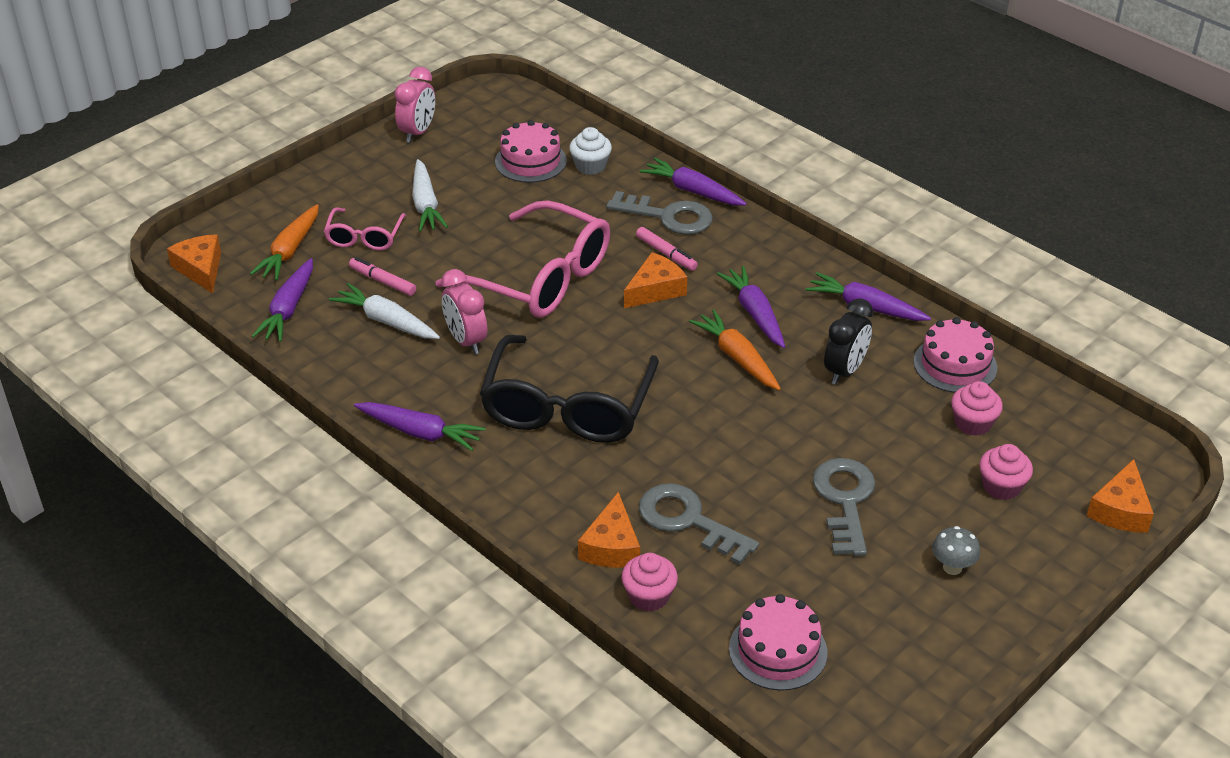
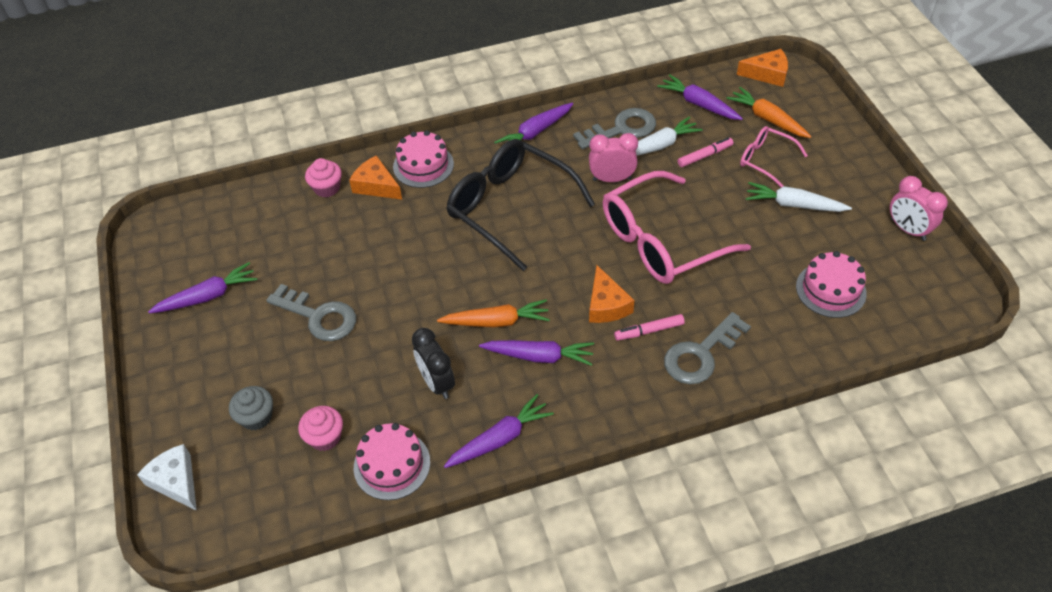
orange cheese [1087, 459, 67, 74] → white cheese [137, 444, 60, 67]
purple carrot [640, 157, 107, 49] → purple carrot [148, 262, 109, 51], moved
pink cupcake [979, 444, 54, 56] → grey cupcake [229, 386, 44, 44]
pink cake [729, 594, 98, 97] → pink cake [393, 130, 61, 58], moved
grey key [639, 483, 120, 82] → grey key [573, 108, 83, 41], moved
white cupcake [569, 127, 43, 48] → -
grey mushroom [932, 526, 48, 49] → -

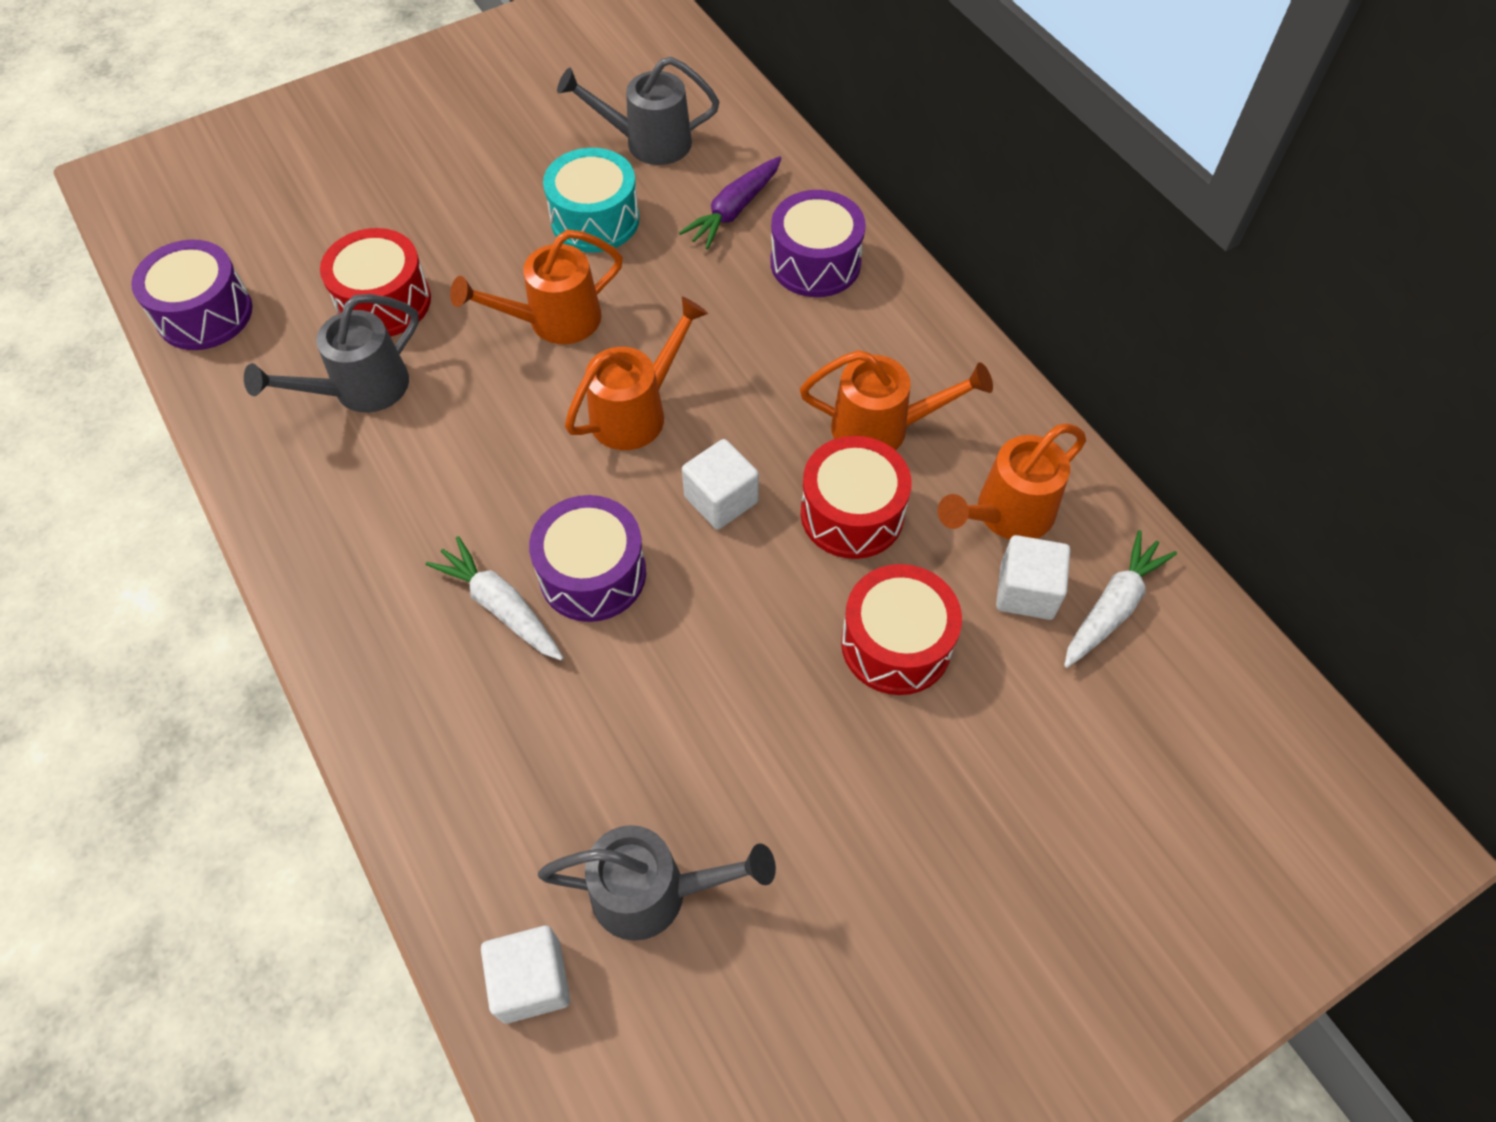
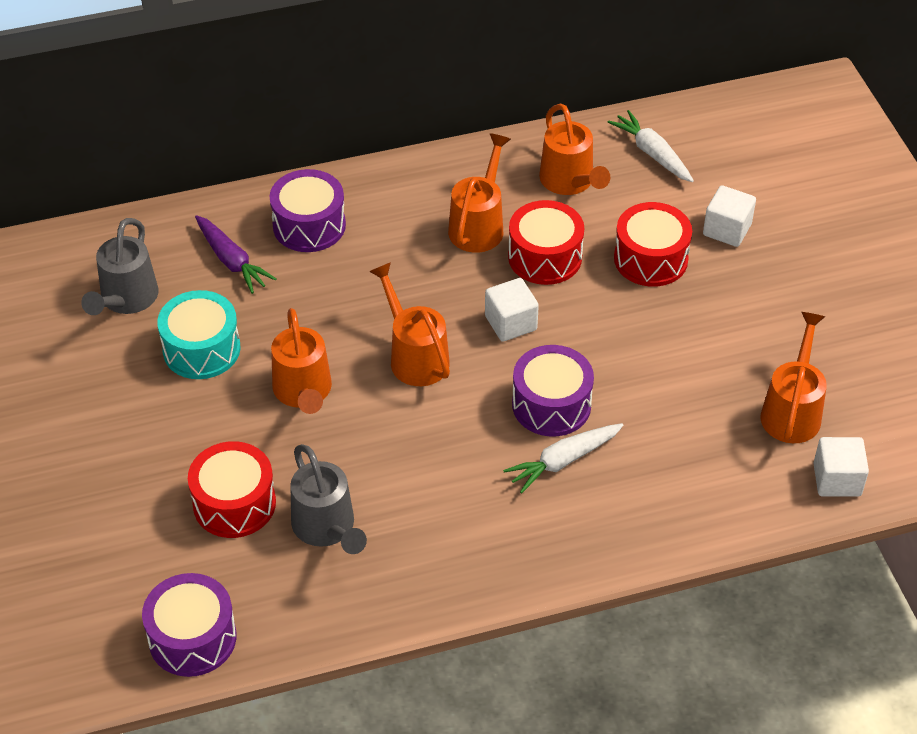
white cube [996, 535, 75, 85] → white cube [703, 185, 53, 62], moved
grey watering can [538, 825, 238, 116] → orange watering can [760, 312, 67, 131]

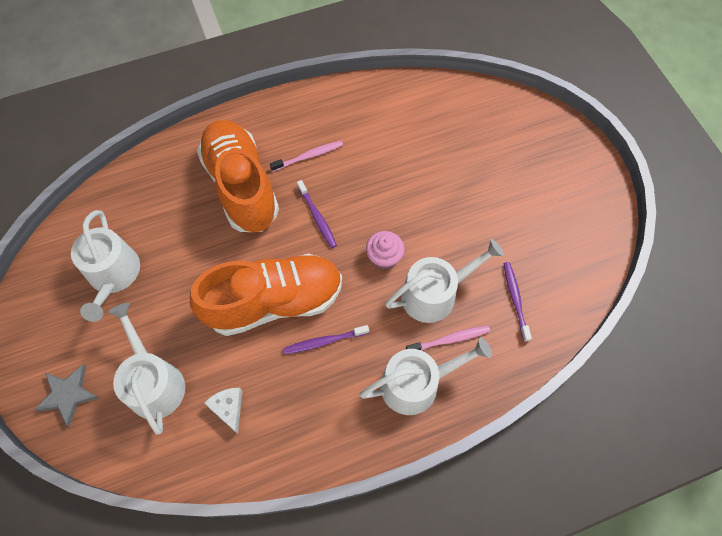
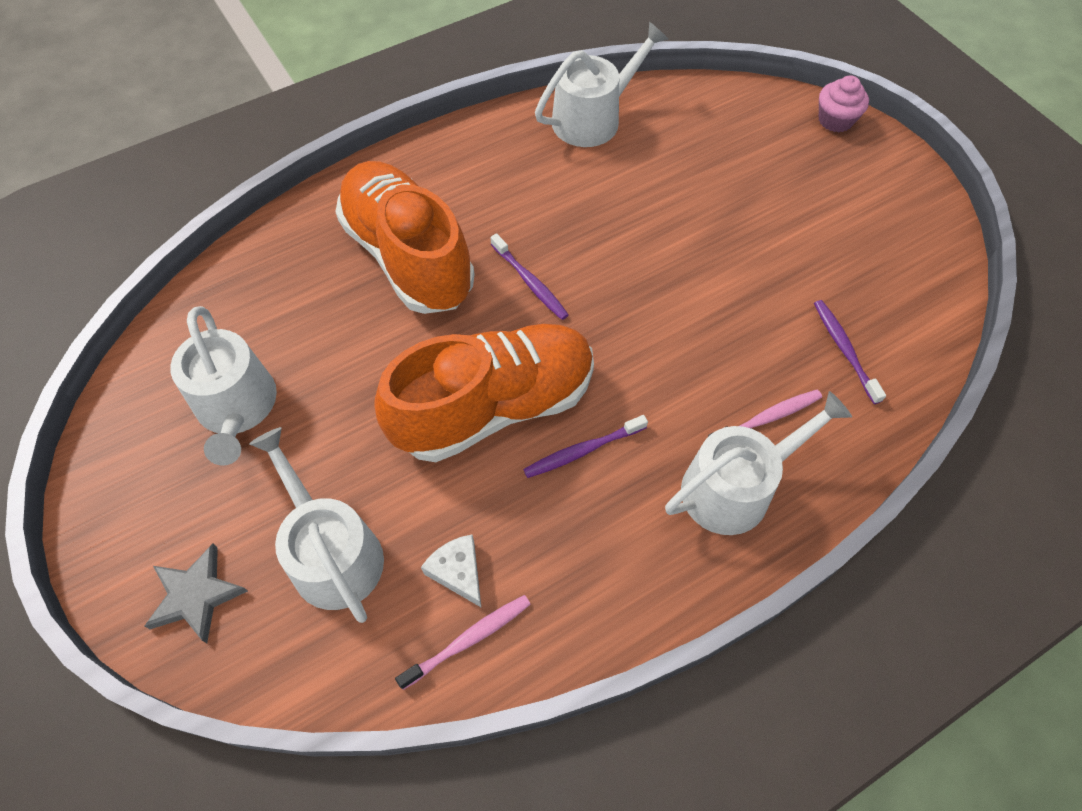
pink toothbrush [270, 141, 73, 30] → pink toothbrush [395, 595, 136, 95], moved
white watering can [385, 239, 119, 84] → white watering can [535, 22, 133, 125], moved
pink cupcake [366, 231, 39, 38] → pink cupcake [819, 75, 50, 58], moved

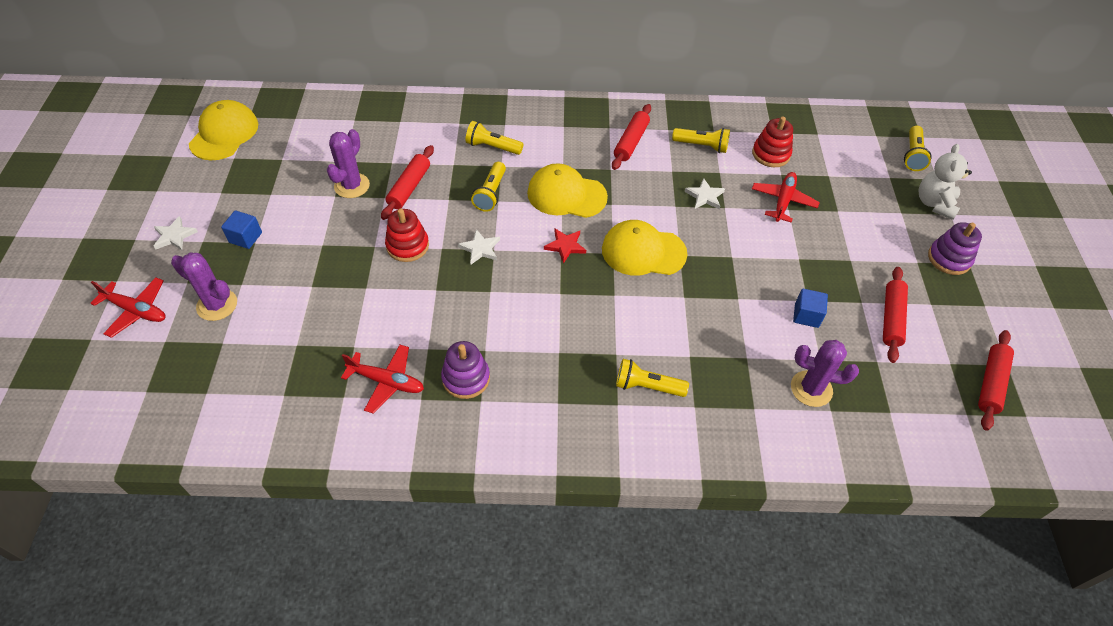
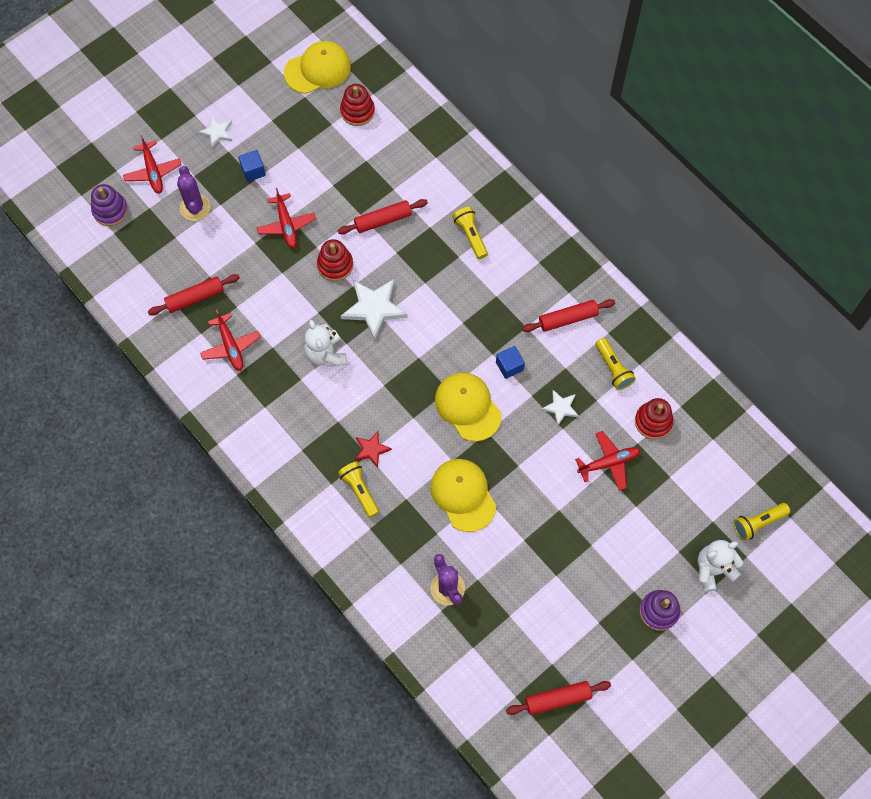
purple stacking toy [441, 341, 49, 58] → purple stacking toy [91, 184, 37, 42], moved
red rolling pin [883, 267, 25, 96] → red rolling pin [148, 274, 92, 41], moved
- → red plane [256, 188, 60, 60]
- → white teddy bear [304, 320, 43, 47]
- → red stacking toy [340, 84, 35, 42]
white star [458, 229, 42, 35] → white star [341, 279, 67, 62], x1.81
red star [544, 229, 42, 35] → red star [355, 431, 37, 37], moved
yellow cap [527, 163, 81, 55] → yellow cap [430, 459, 67, 73], moved
blue cube [793, 289, 35, 39] → blue cube [496, 346, 29, 33], moved
purple cactus [327, 129, 43, 69] → -
yellow flashlight [471, 162, 35, 50] → -

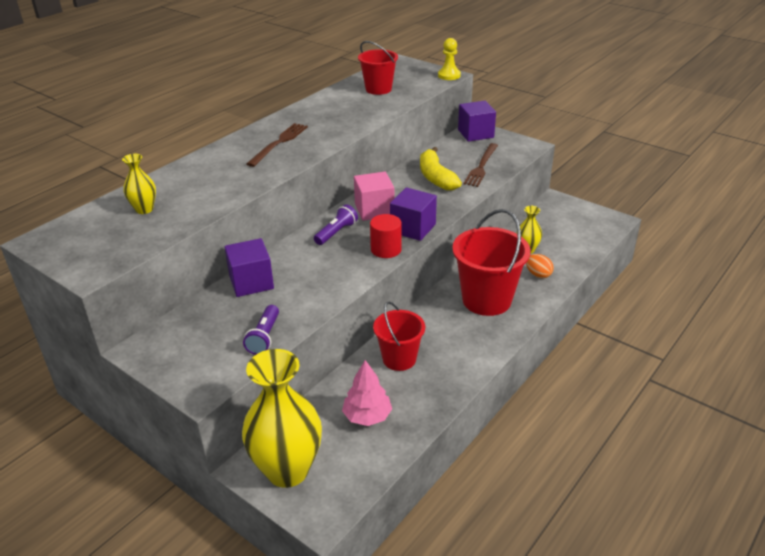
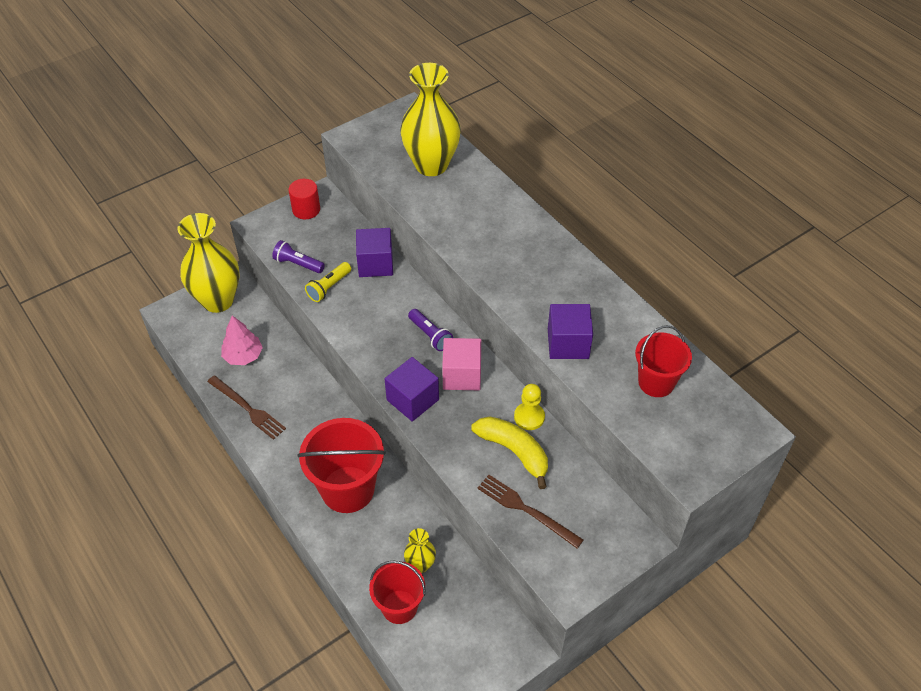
brown fork [246, 123, 62, 44] → brown fork [207, 376, 79, 64], moved
red cylinder [370, 214, 32, 44] → red cylinder [289, 179, 31, 40], moved
- → yellow flashlight [305, 262, 46, 40]
red bucket [373, 301, 52, 70] → red bucket [369, 561, 56, 63], moved
yellow vase [122, 154, 34, 60] → yellow vase [400, 63, 61, 113], x2.15
yellow banana [420, 147, 42, 44] → yellow banana [471, 416, 77, 73], 45 degrees clockwise
yellow pawn [438, 38, 23, 42] → yellow pawn [514, 384, 31, 46], moved
purple cube [458, 101, 38, 41] → purple cube [548, 304, 45, 55], moved
orange egg [526, 254, 28, 24] → -

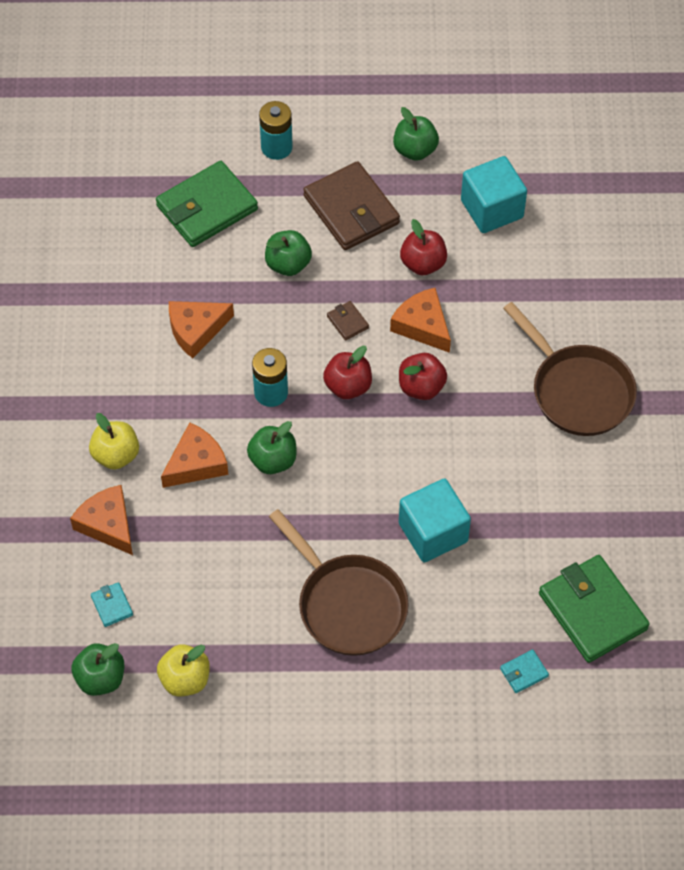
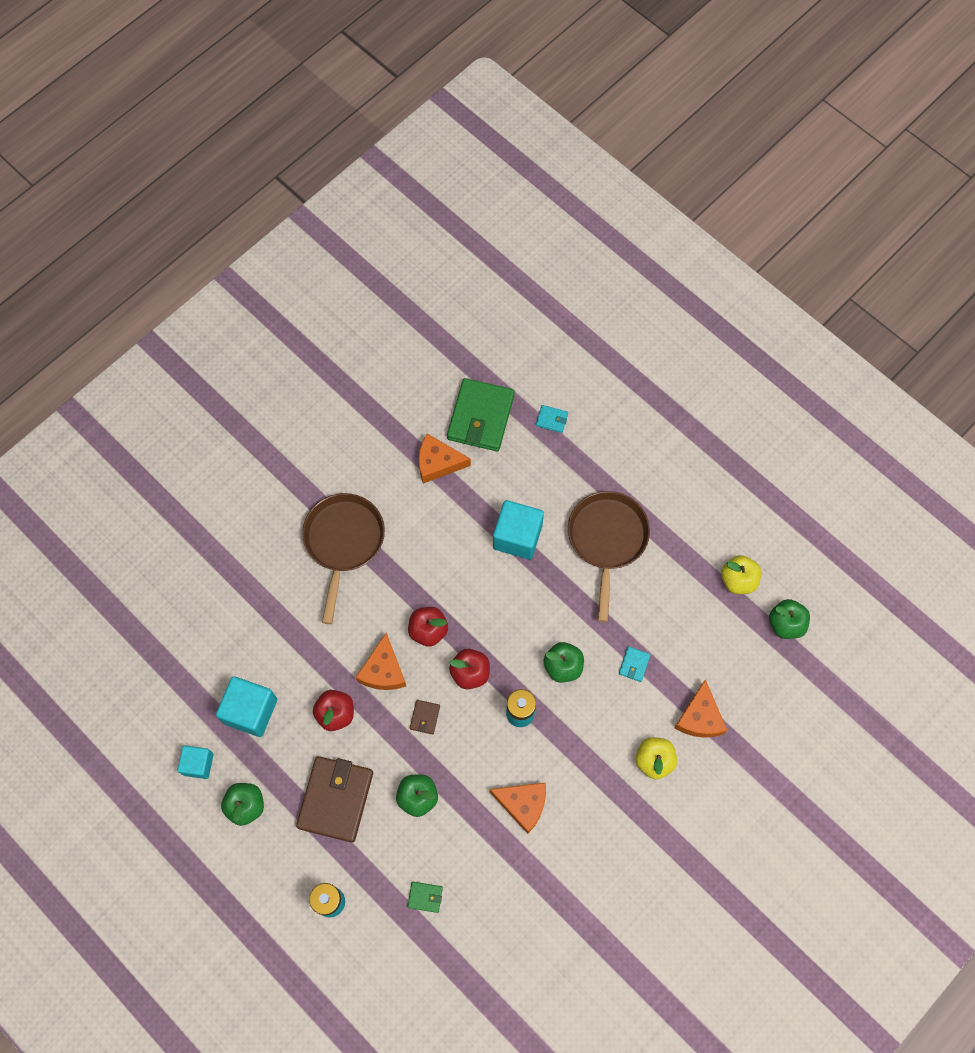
- → turquoise cube [178, 746, 35, 33]
green wallet [156, 161, 102, 86] → green wallet [407, 882, 36, 31], x0.42
orange cheese [161, 422, 67, 66] → orange cheese [419, 434, 52, 50], moved
turquoise wallet [91, 582, 42, 45] → turquoise wallet [619, 646, 32, 36], moved

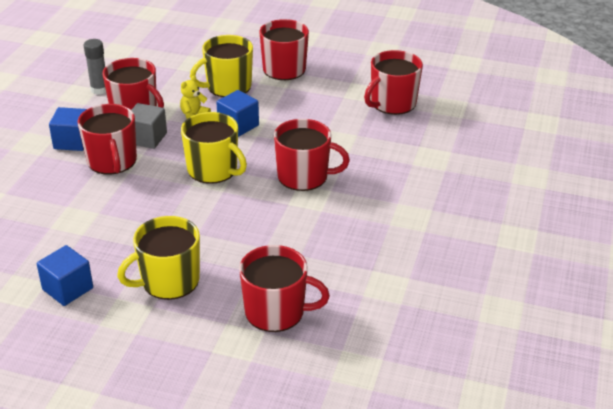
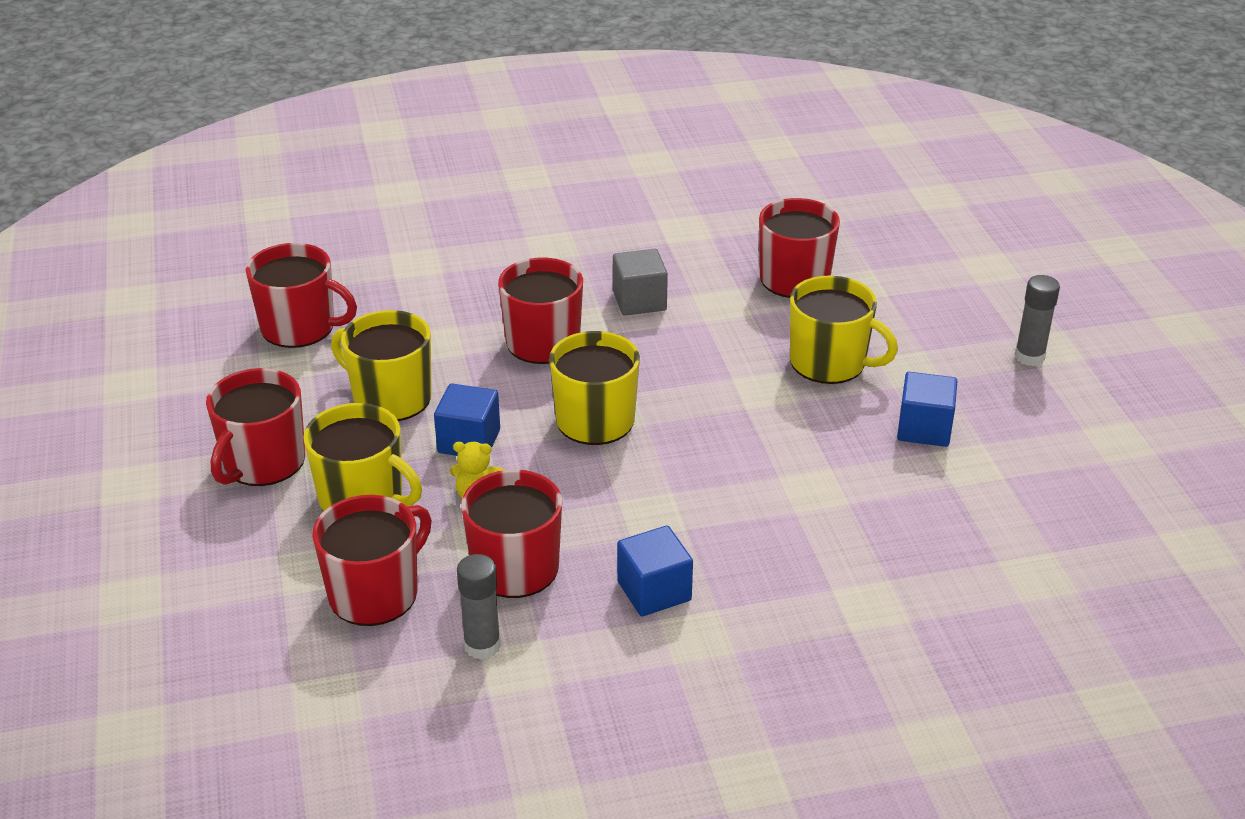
red mug [77, 104, 60, 71] → red mug [312, 495, 120, 131], moved
- → yellow mug [331, 310, 100, 111]
grey cube [132, 103, 35, 46] → grey cube [613, 249, 55, 67], moved
- → grey glue stick [1015, 275, 45, 91]

